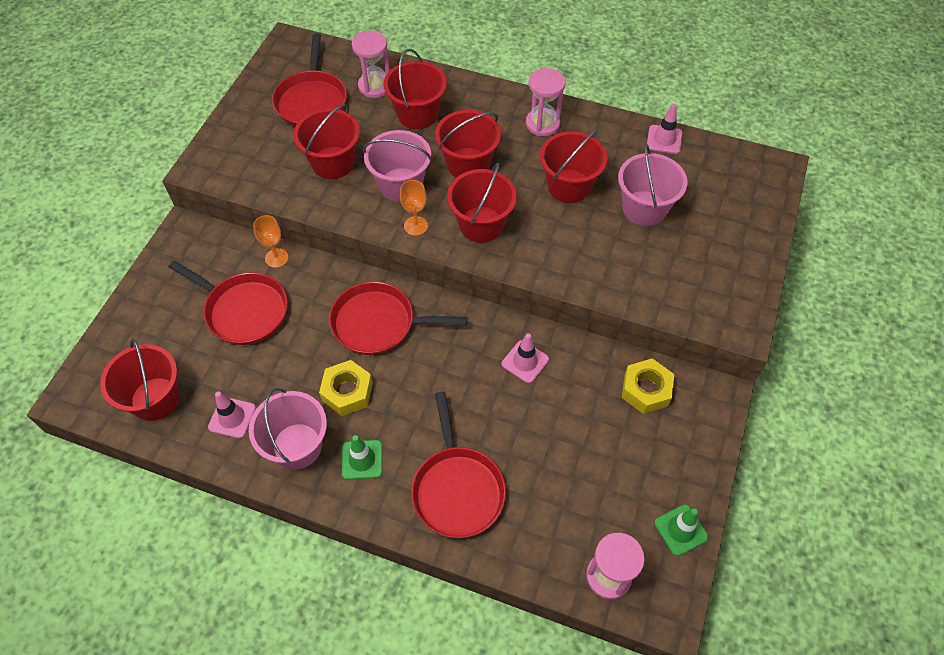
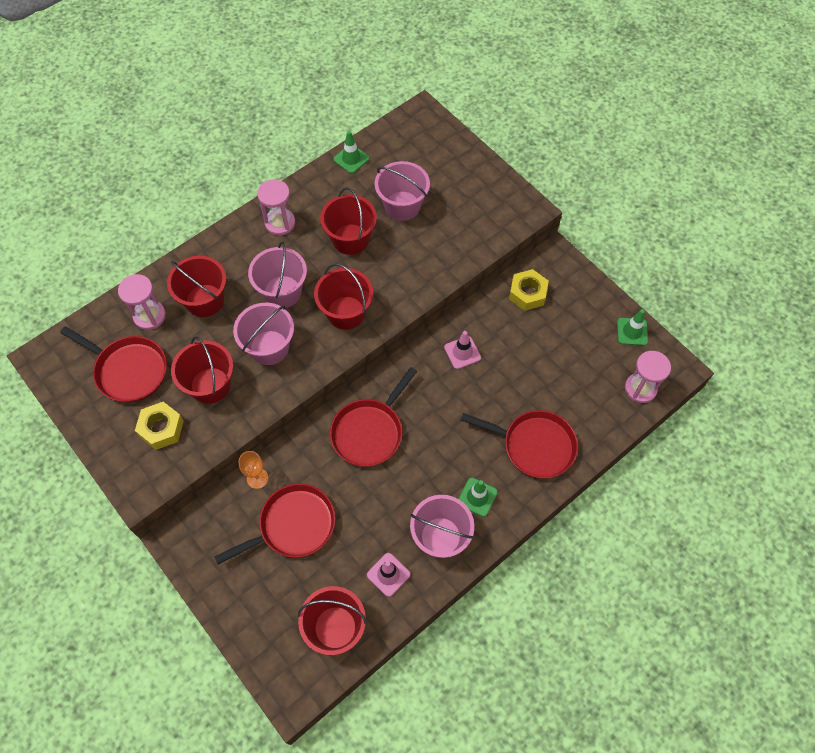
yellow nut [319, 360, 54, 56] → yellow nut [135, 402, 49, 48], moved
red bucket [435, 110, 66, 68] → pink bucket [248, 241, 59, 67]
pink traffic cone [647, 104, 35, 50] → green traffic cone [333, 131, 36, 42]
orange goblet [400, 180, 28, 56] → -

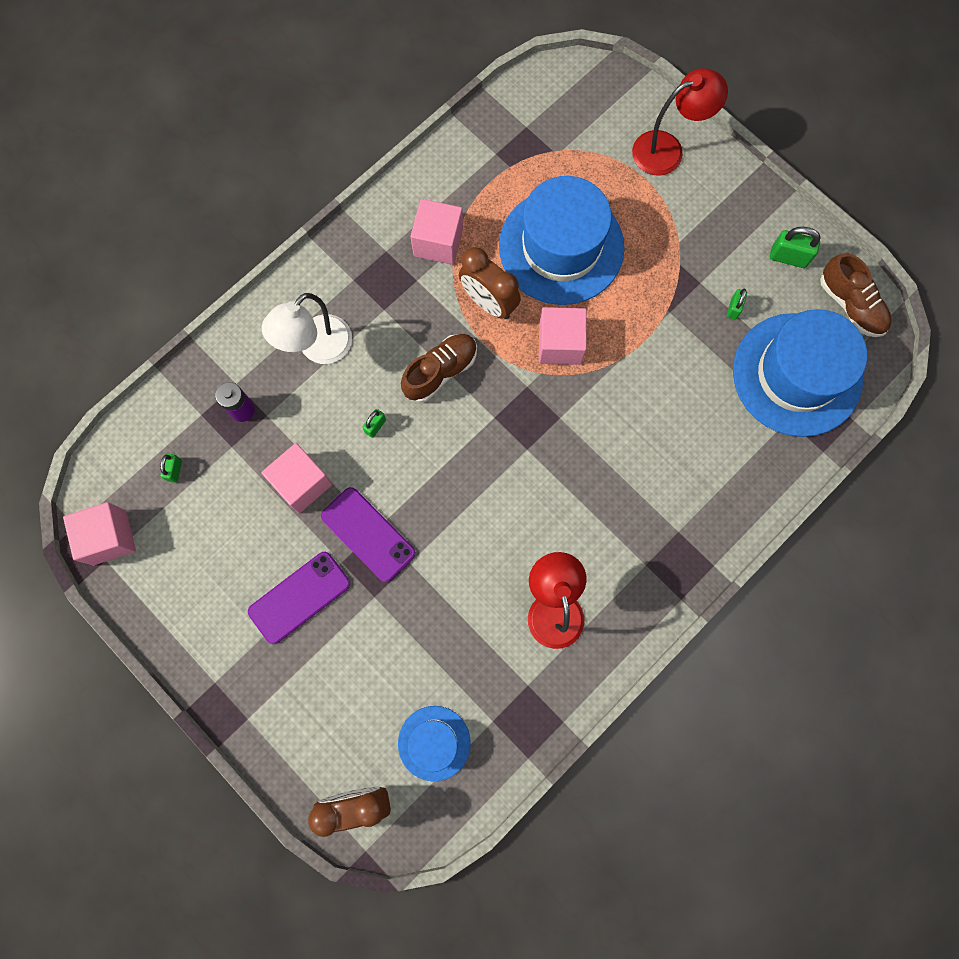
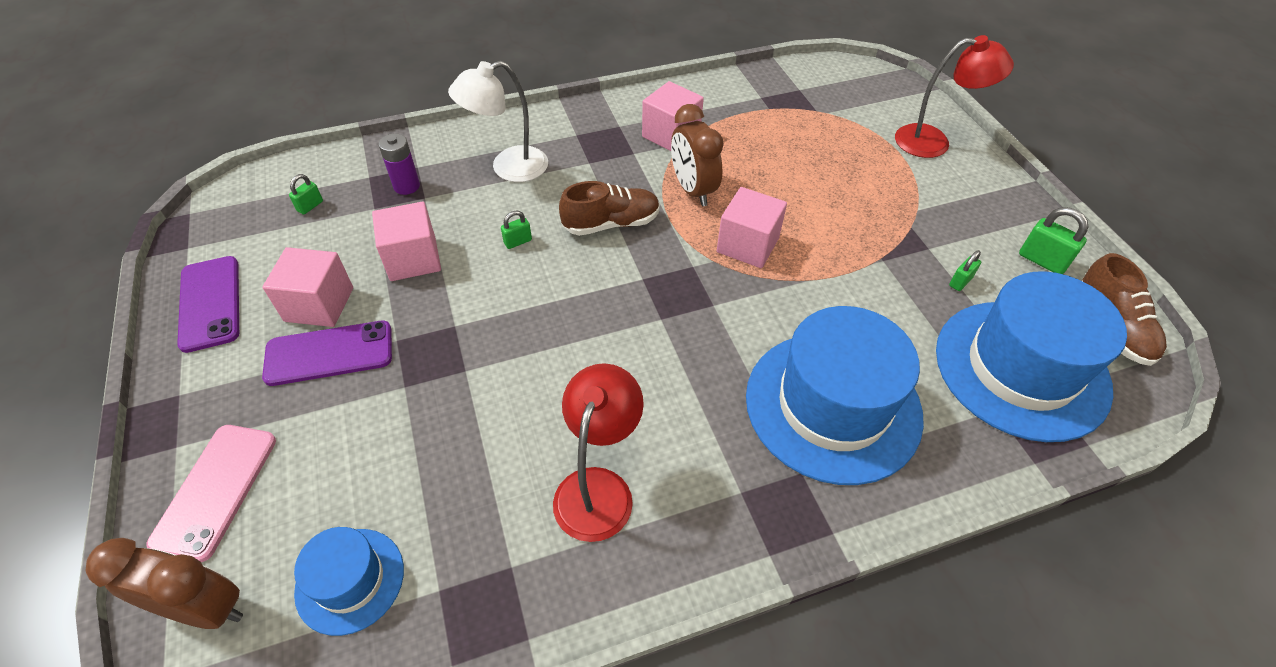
- → pink phone [147, 425, 129, 137]
purple phone [321, 487, 95, 95] → purple phone [177, 256, 62, 97], moved
pink cube [63, 502, 73, 63] → pink cube [262, 247, 91, 80], moved
blue hat [499, 176, 126, 129] → blue hat [746, 306, 178, 179], moved

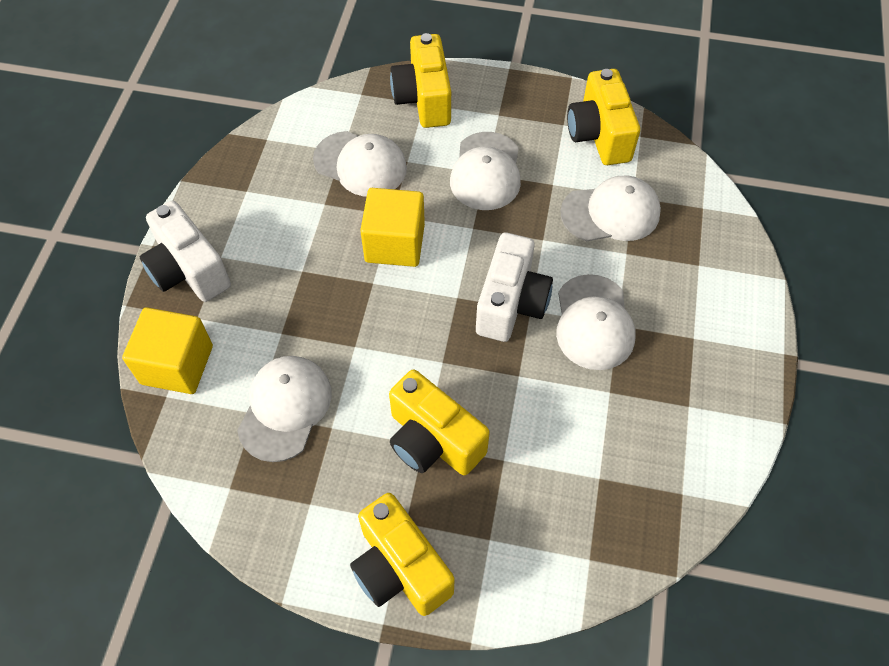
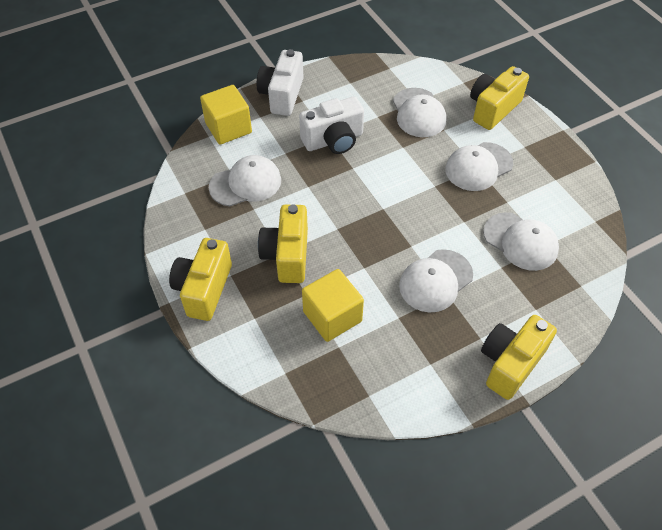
white camera [476, 233, 77, 109] → white camera [299, 97, 65, 57], moved
yellow cube [360, 188, 65, 79] → yellow cube [302, 269, 62, 73], moved
yellow camera [567, 69, 73, 96] → yellow camera [481, 315, 76, 85], moved

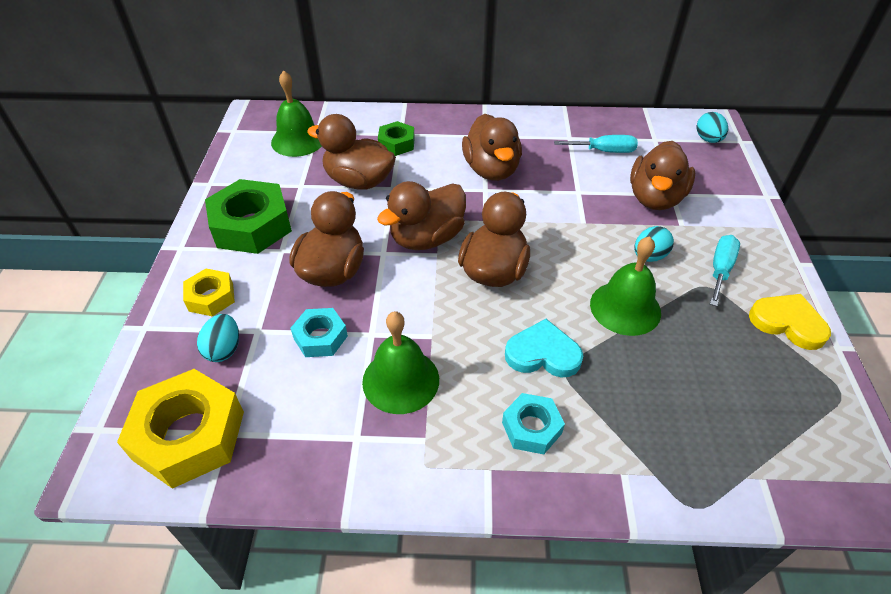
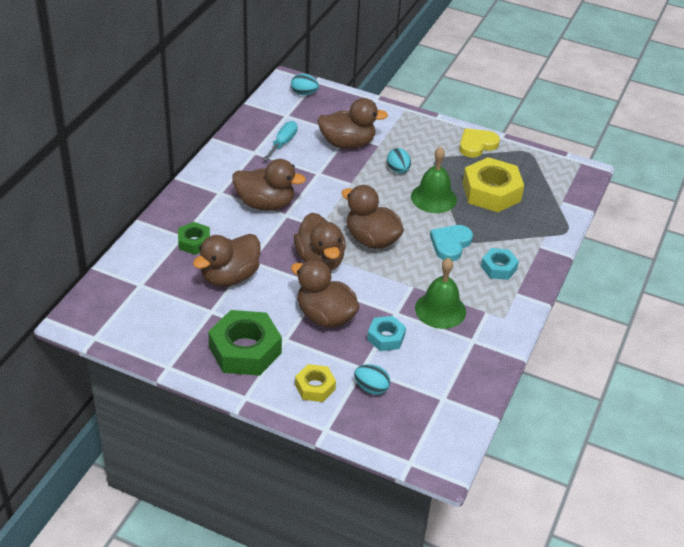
brown duck [630, 141, 65, 69] → brown duck [317, 98, 71, 51], 45 degrees counterclockwise
yellow nut [117, 369, 127, 120] → yellow nut [462, 157, 62, 55], moved
green bell [271, 70, 51, 87] → -
turquoise screwdriver [710, 235, 30, 72] → -

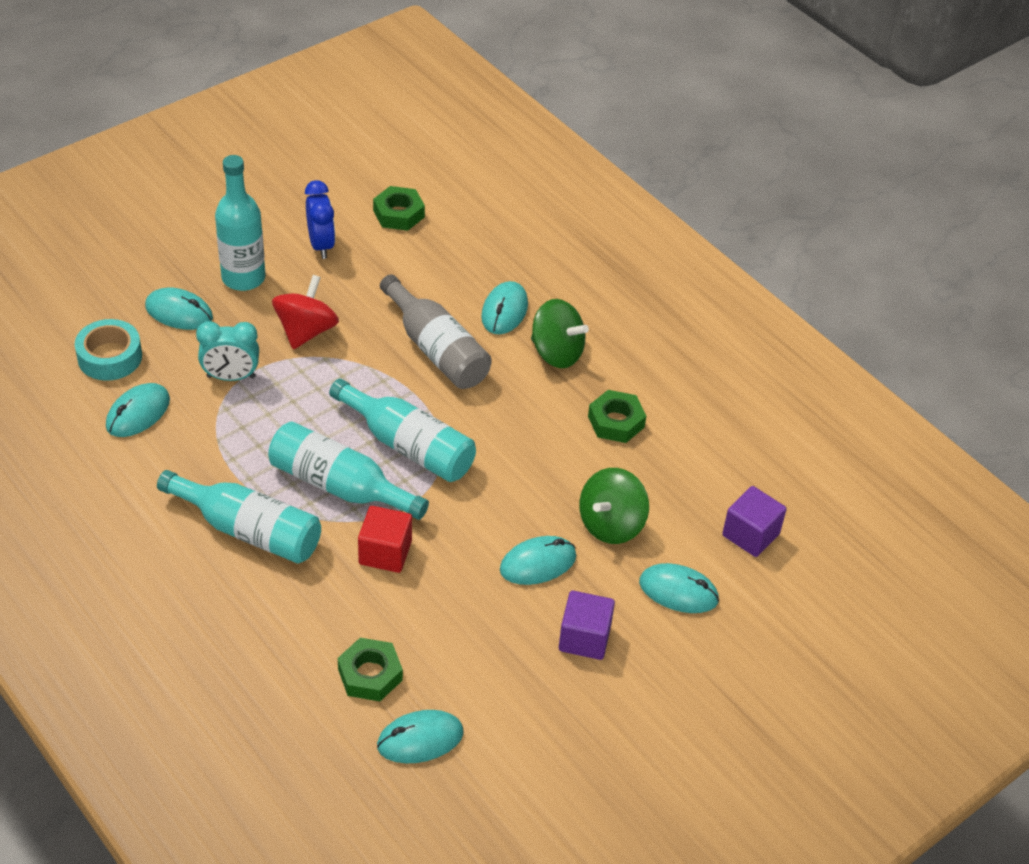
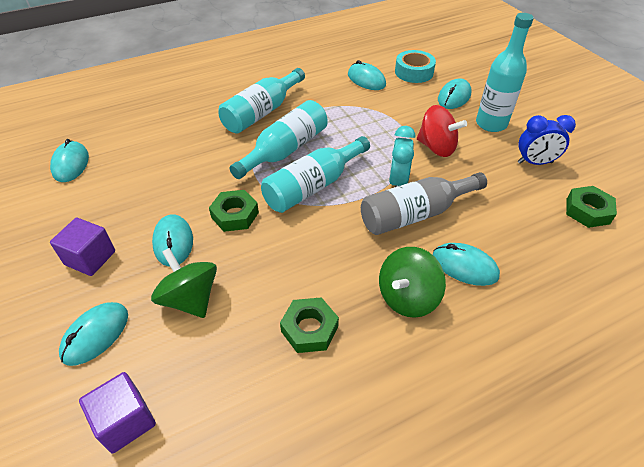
green nut [338, 638, 65, 63] → green nut [209, 190, 50, 42], moved
turquoise clock [196, 321, 63, 60] → turquoise clock [389, 126, 26, 61], moved
red cube [358, 506, 54, 67] → -

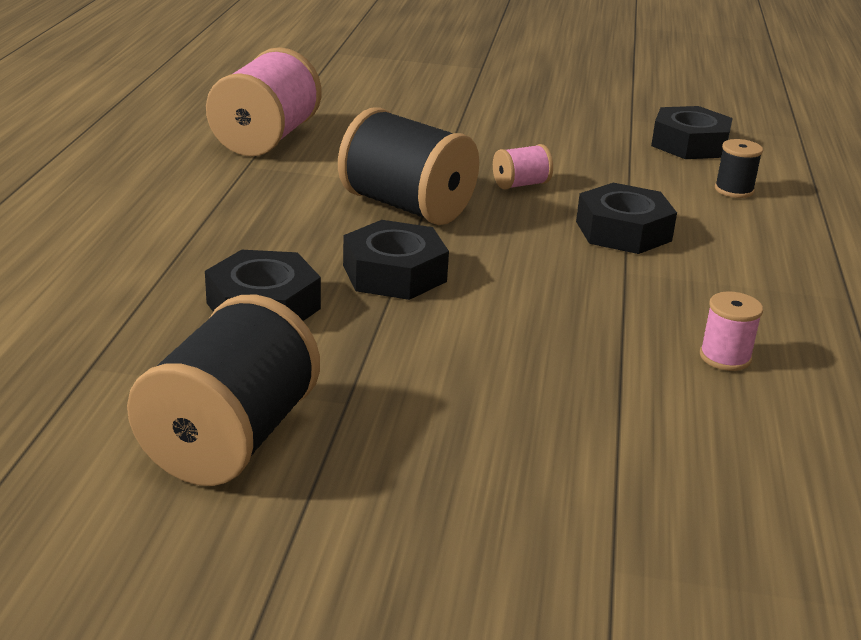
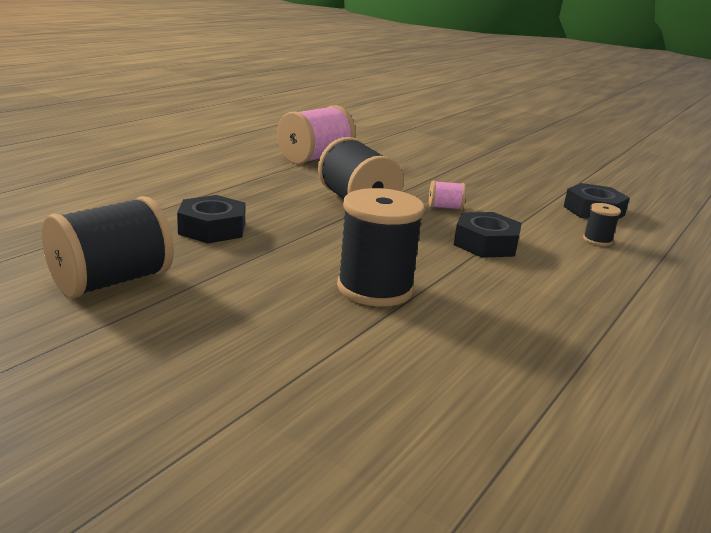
- → black spool [337, 188, 88, 119]
black nut [343, 220, 106, 80] → -
pink spool [700, 292, 63, 79] → -

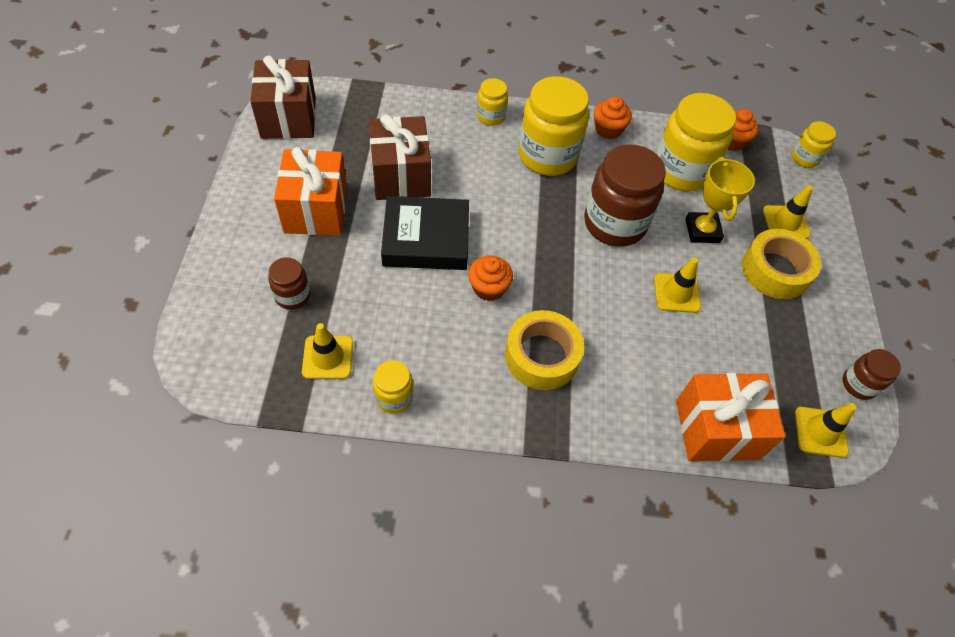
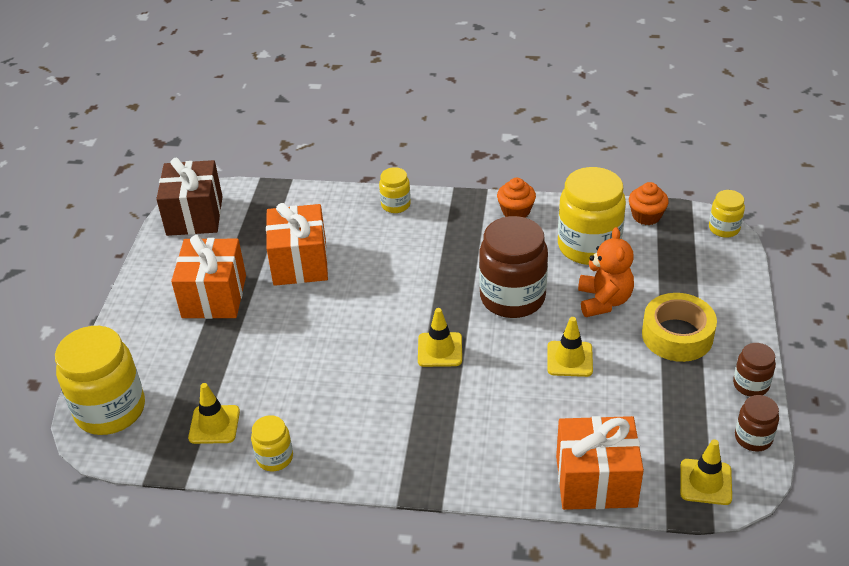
yellow jar [518, 76, 71, 100] → yellow jar [55, 326, 90, 109], moved
brown gift [369, 114, 62, 86] → orange gift [266, 203, 62, 83]
yellow traffic cone [763, 185, 50, 54] → yellow traffic cone [418, 308, 44, 59], moved
yellow trophy [685, 157, 70, 86] → orange teddy bear [578, 227, 56, 90]
brown jar [268, 257, 42, 53] → brown jar [733, 343, 43, 54], moved
black book [381, 196, 88, 74] → -
orange cupcake [468, 256, 45, 45] → -
yellow tape [505, 310, 79, 80] → -

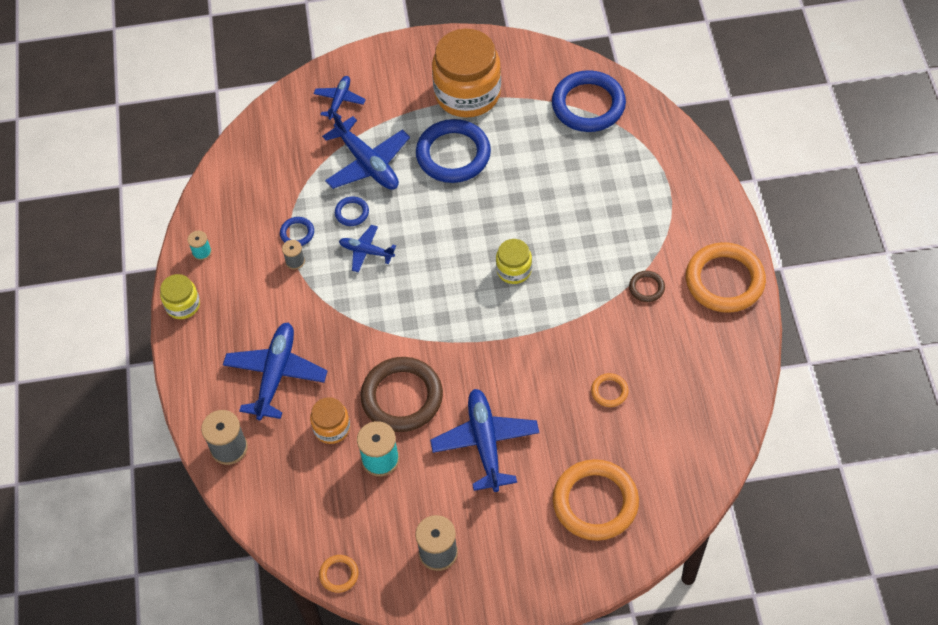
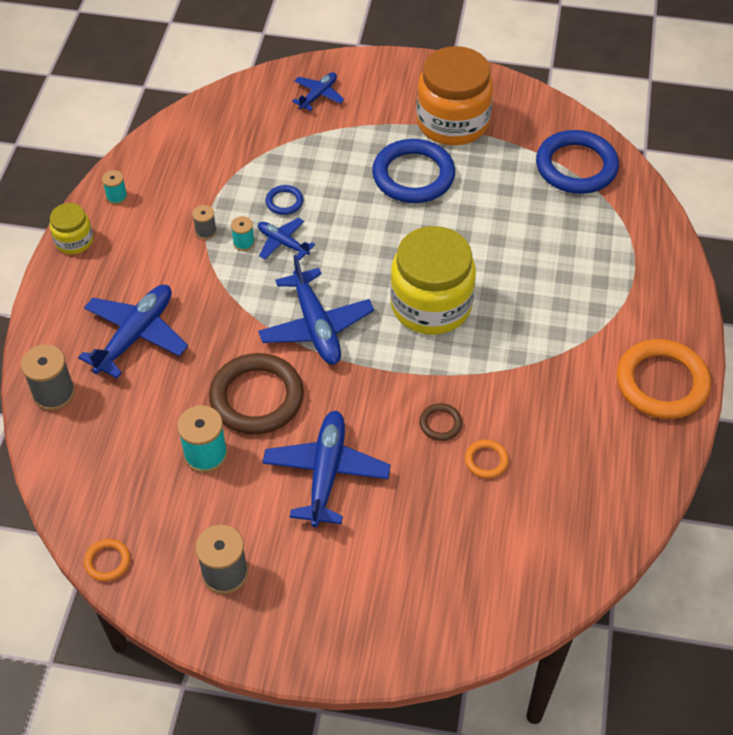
- → turquoise spool [231, 216, 24, 35]
blue plane [322, 111, 88, 79] → blue plane [258, 255, 116, 110], moved
yellow jar [496, 239, 36, 45] → yellow jar [390, 226, 86, 109], x2.02
brown ring [629, 271, 36, 31] → brown ring [419, 403, 43, 38], moved
blue ring [280, 217, 34, 29] → -
orange jar [310, 397, 40, 47] → -
orange ring [553, 459, 86, 82] → -

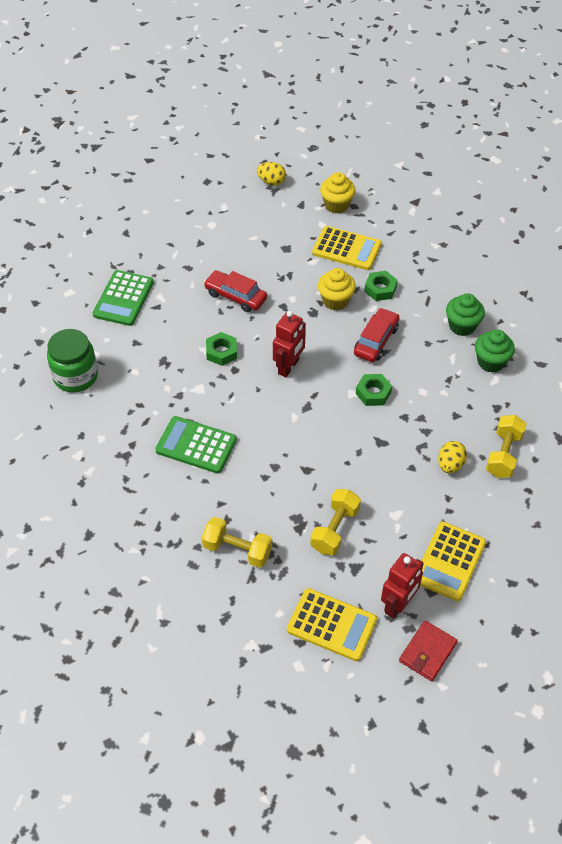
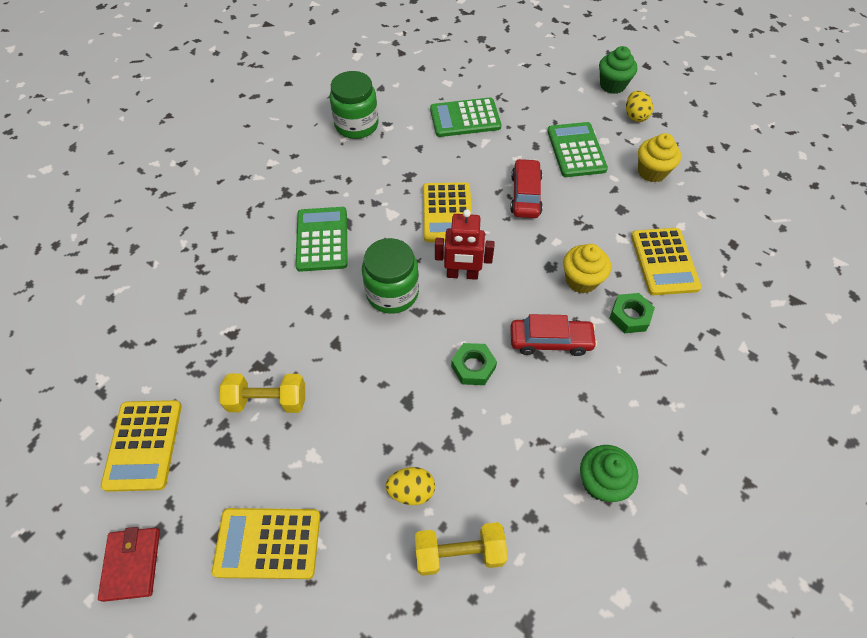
red wallet [399, 620, 59, 61] → red wallet [98, 527, 62, 75], 75 degrees clockwise
- → green jar [362, 238, 57, 76]
green nut [206, 332, 31, 34] → yellow calculator [423, 182, 49, 60]
- → green calculator [547, 122, 61, 55]
green cupcake [446, 293, 39, 43] → green cupcake [599, 46, 38, 48], moved
yellow egg [257, 162, 29, 23] → yellow egg [626, 91, 27, 31], moved
yellow cupcake [320, 172, 36, 41] → yellow cupcake [638, 133, 43, 49], moved
yellow dumbbell [202, 517, 70, 51] → -
red robot [381, 553, 43, 66] → -

